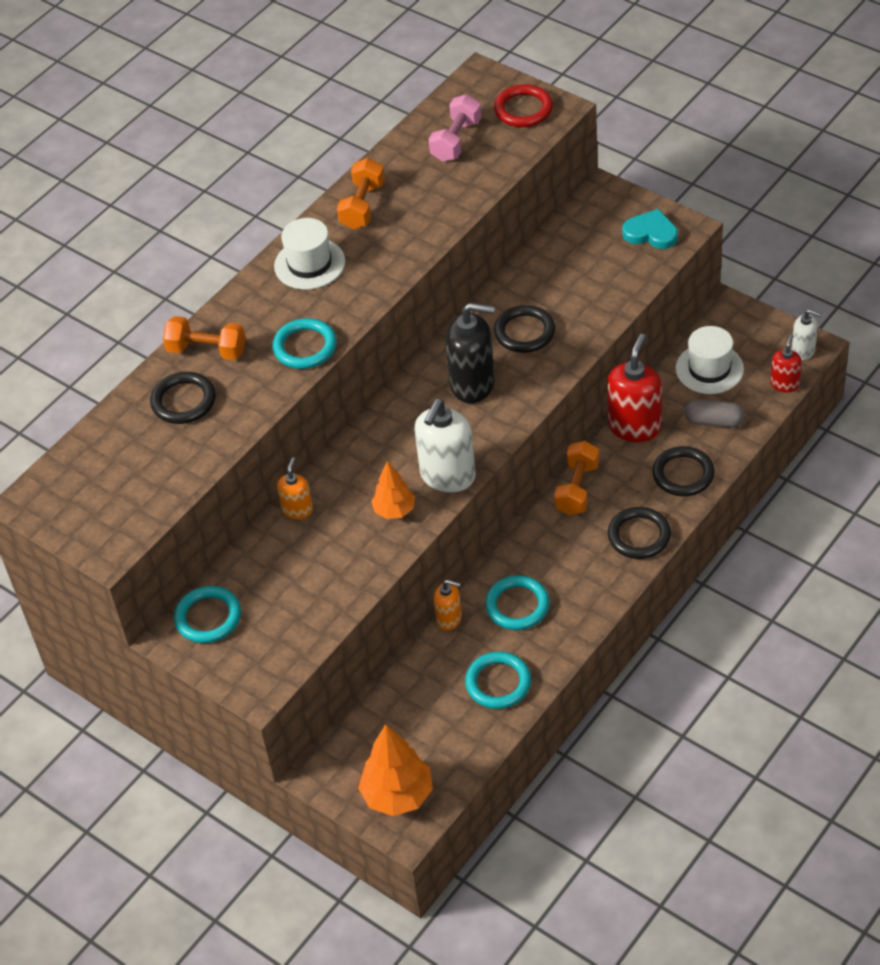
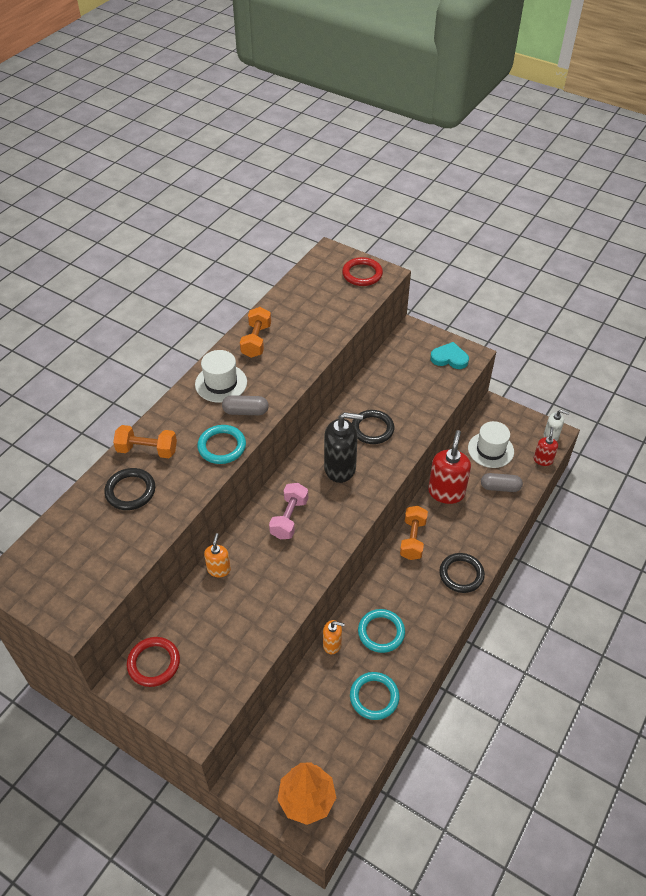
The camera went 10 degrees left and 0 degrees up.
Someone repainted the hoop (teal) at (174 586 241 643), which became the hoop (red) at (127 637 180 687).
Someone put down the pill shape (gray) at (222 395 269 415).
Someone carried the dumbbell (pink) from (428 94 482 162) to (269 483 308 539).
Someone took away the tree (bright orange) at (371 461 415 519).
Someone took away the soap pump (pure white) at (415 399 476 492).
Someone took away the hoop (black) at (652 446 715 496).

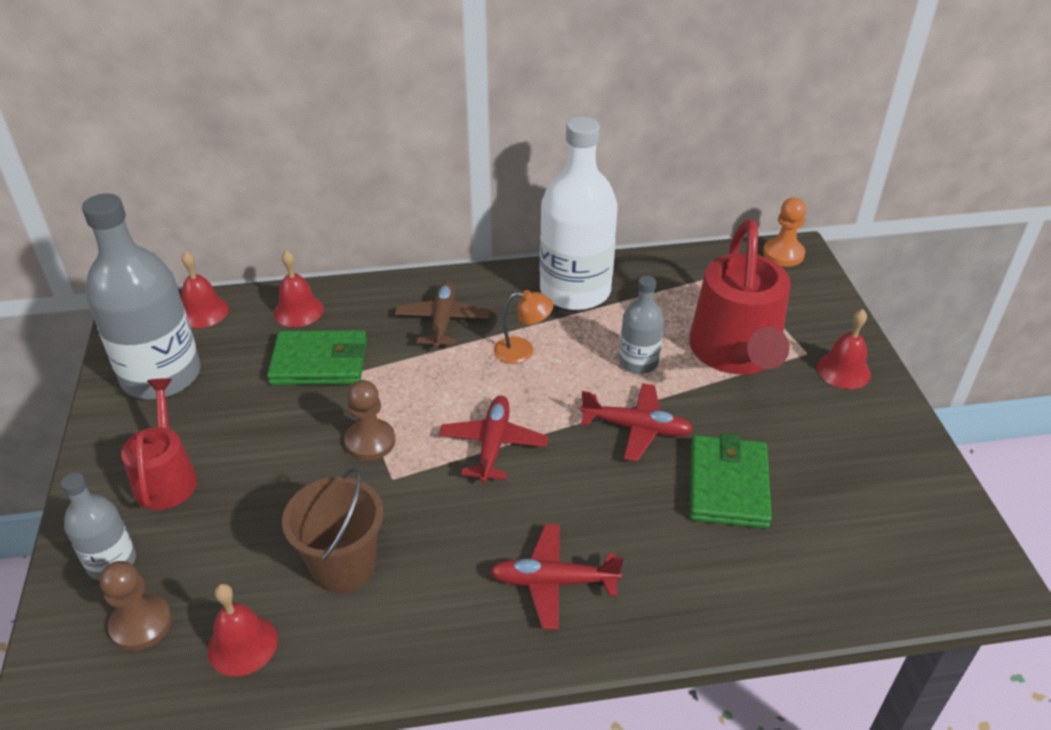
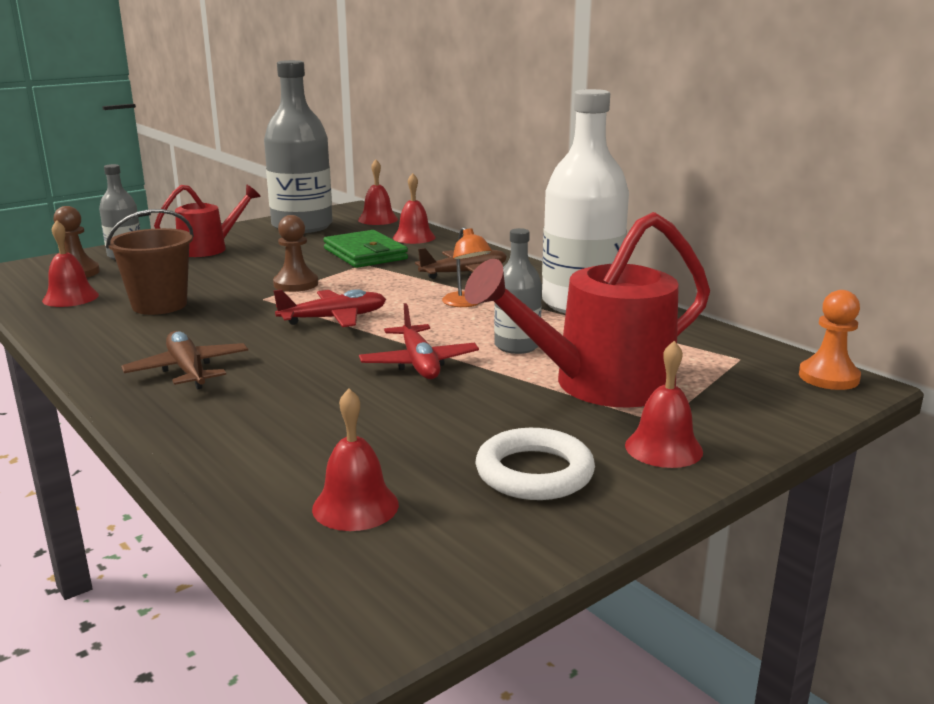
The camera went 60 degrees right and 20 degrees down.
Someone repainted the toy plane (red) at (489 524 624 630), which became the toy plane (brown) at (121 331 248 389).
Someone put down the bell (red) at (312 389 399 531).
Someone put down the hoop (pure white) at (476 428 595 500).
Someone took away the billfold (leaf-green) at (690 433 772 529).

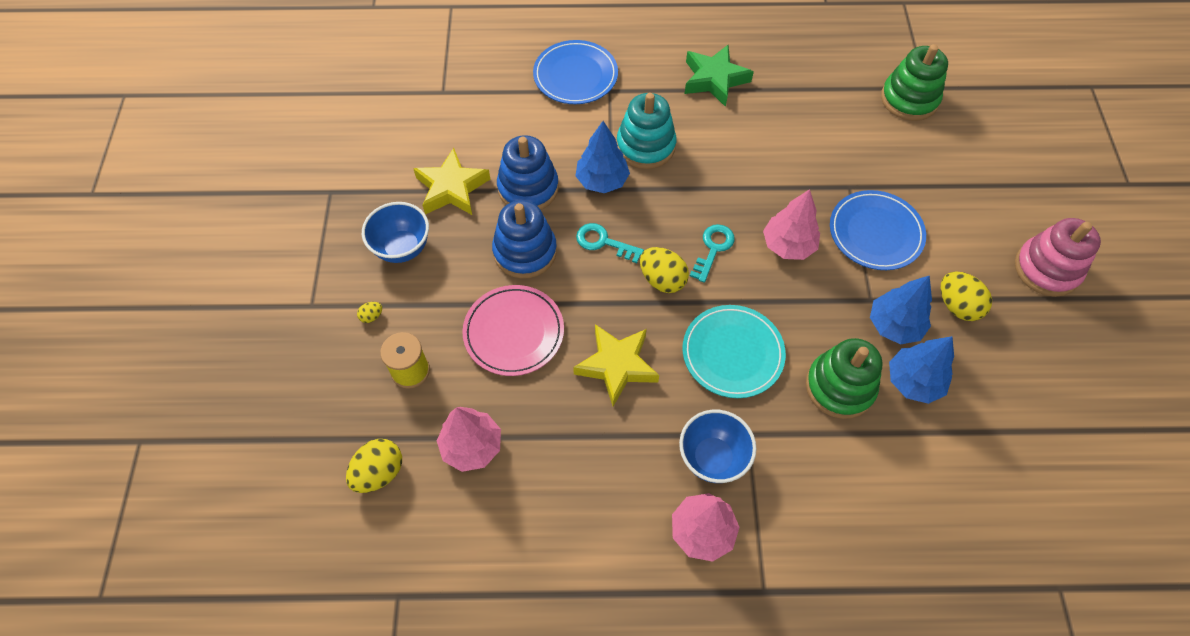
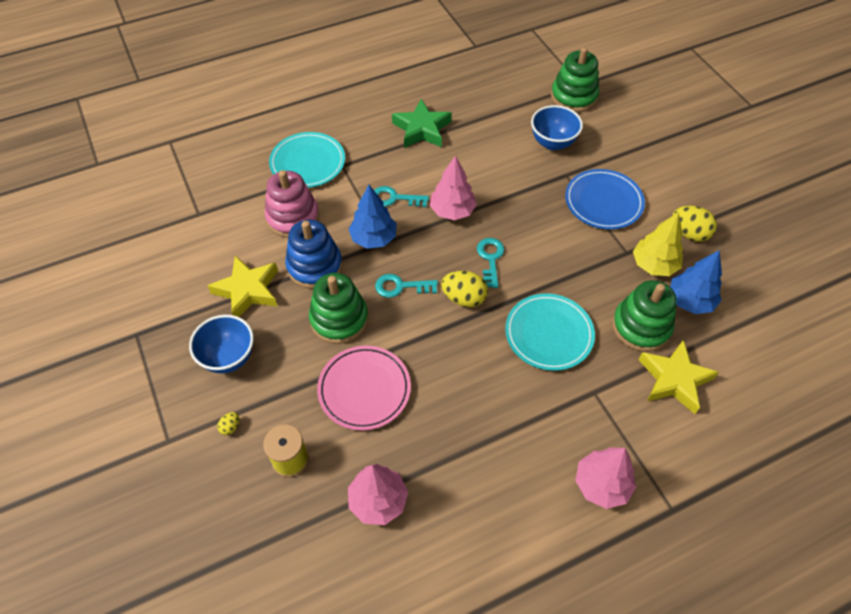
The camera went 25 degrees left and 5 degrees down.
Someone carried the stacking rings (pink) from (1015 218 1101 297) to (264 170 319 238).
Someone repainted the dinner plate (blue) at (533 40 618 104), which became the dinner plate (teal) at (269 132 345 188).
Someone repainted the stacking rings (blue) at (492 200 557 278), which became the stacking rings (leaf-green) at (309 273 368 344).
Someone swapped the stacking rings (teal) at (617 93 677 169) for the door key (teal) at (374 186 429 207).
Someone carried the tree (pink) from (763 189 820 260) to (430 155 477 220).
Someone carried the bowl (blue) from (679 410 757 483) to (531 105 583 150).
Someone repainted the tree (blue) at (870 275 932 344), which became the tree (yellow) at (633 212 683 276).
Someone carried the star (yellow) from (573 324 659 406) to (639 339 719 414).
Someone took away the toy egg (yellow) at (346 439 402 493).

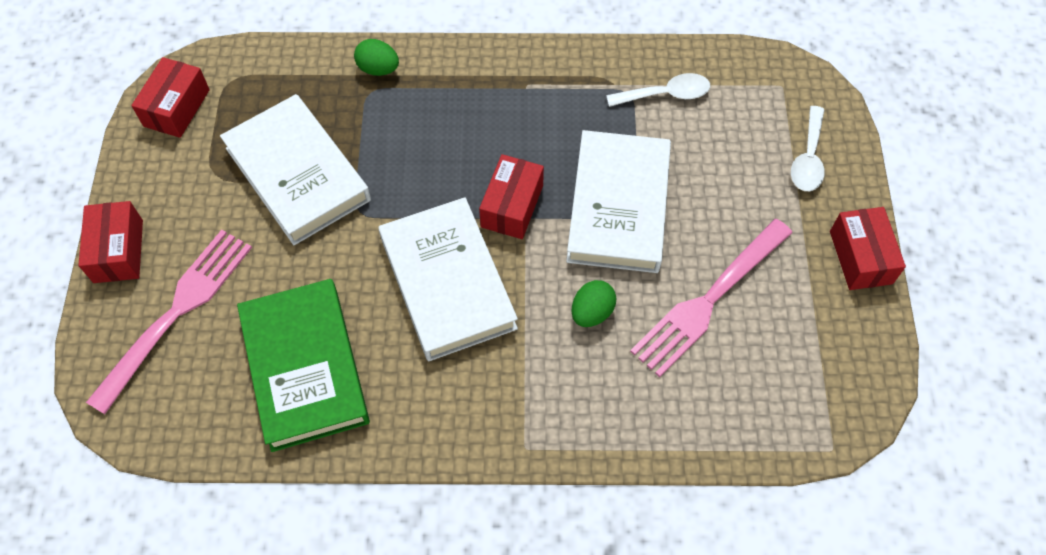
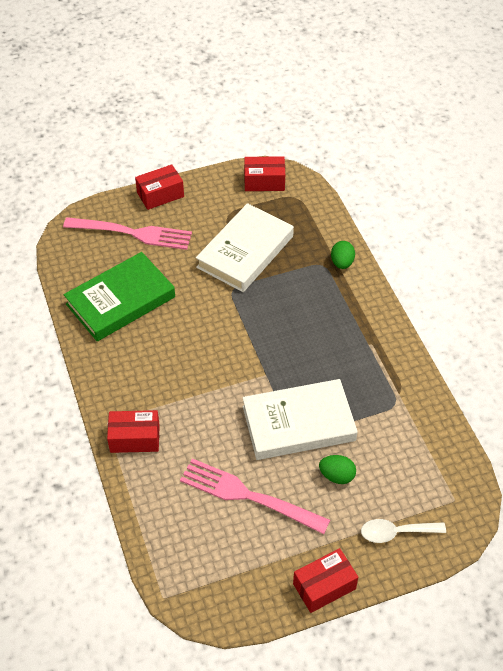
The camera went 70 degrees right and 10 degrees down.
Someone carried the parcel (red) from (479 154 544 239) to (107 410 160 453).
Someone carried the toy egg (leaf-green) from (571 280 616 327) to (319 455 356 484).
Someone took away the hardcover (pure white) at (379 197 518 361).
Someone took away the spoon (pure white) at (606 73 710 107).

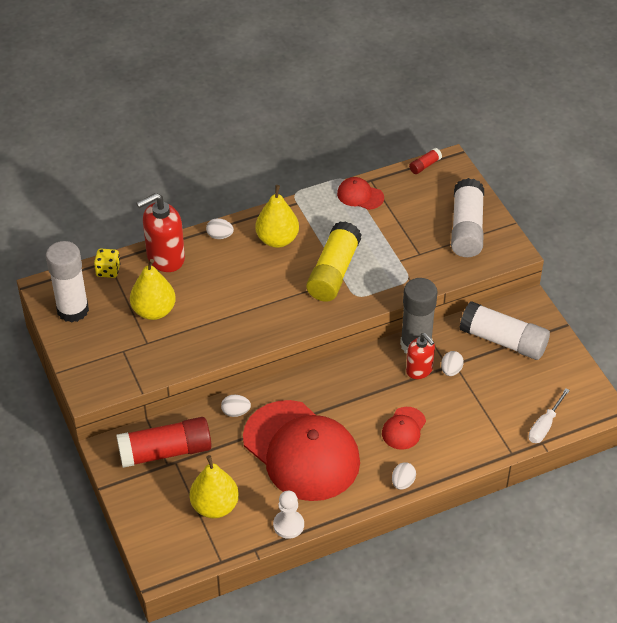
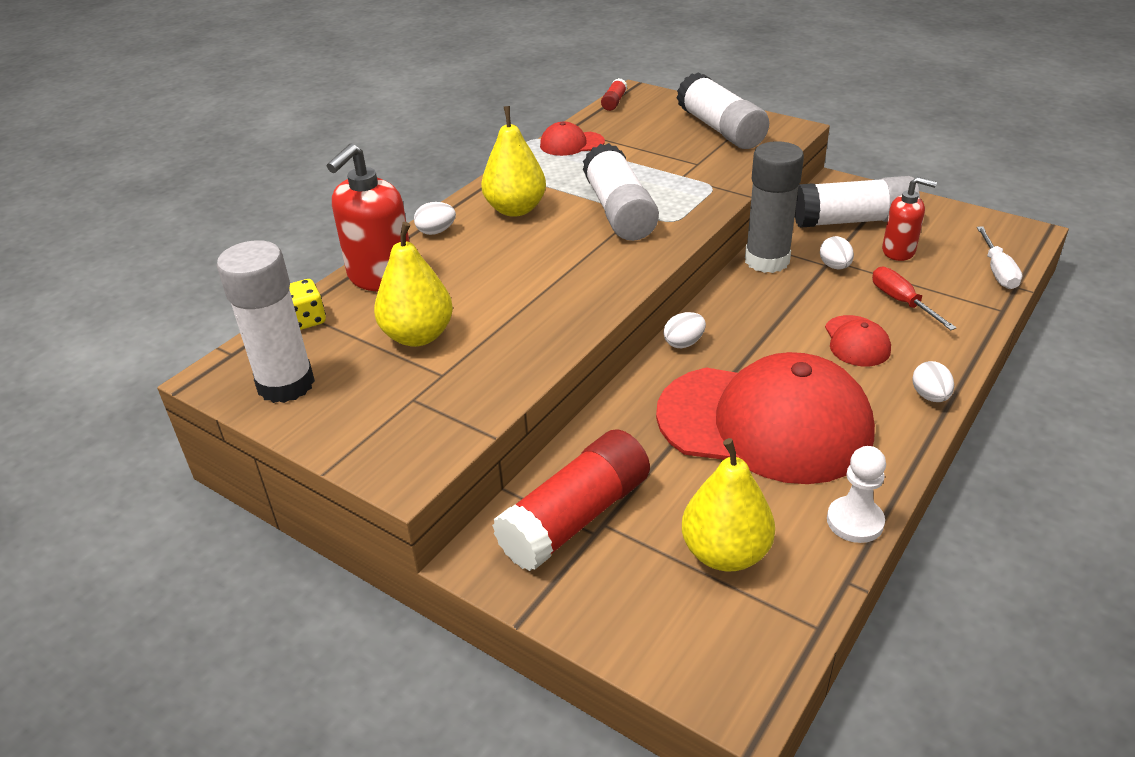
The camera went 30 degrees left and 10 degrees down.
Someone repainted the glue (yellow) at (306 221 362 302), which became the glue (pure white) at (583 143 659 241).
Someone carried the toy egg (pure white) from (221 395 251 417) to (663 312 706 348).
Someone put down the hand screwdriver (red) at (872 267 957 330).
Someone carried the soap pump (red) from (406 333 435 379) to (882 177 937 261).

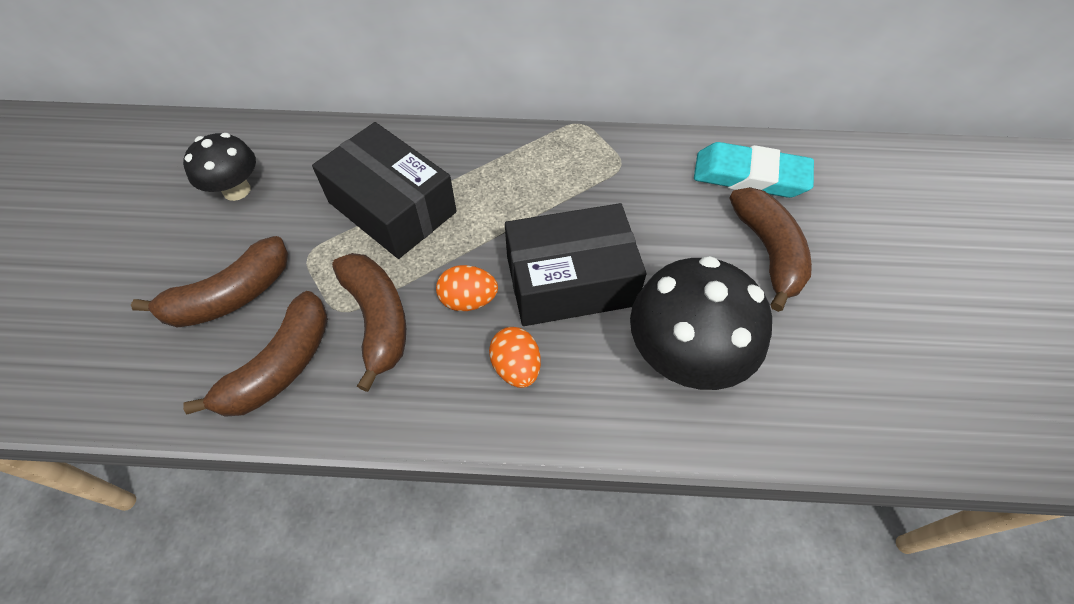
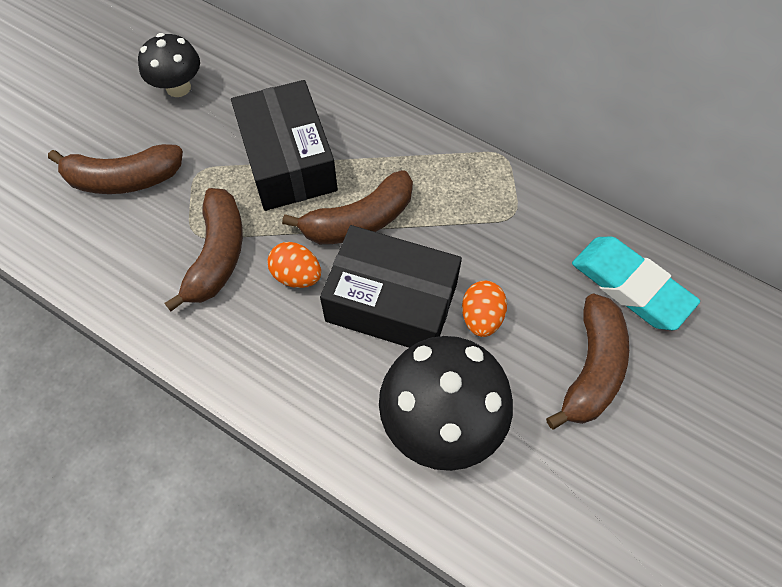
The camera went 30 degrees right and 5 degrees up.
Someone carried the toy banana (brown) from (183 291 328 417) to (282 170 413 244).
Someone carried the toy egg (bright orange) from (489 327 541 388) to (462 281 507 337).

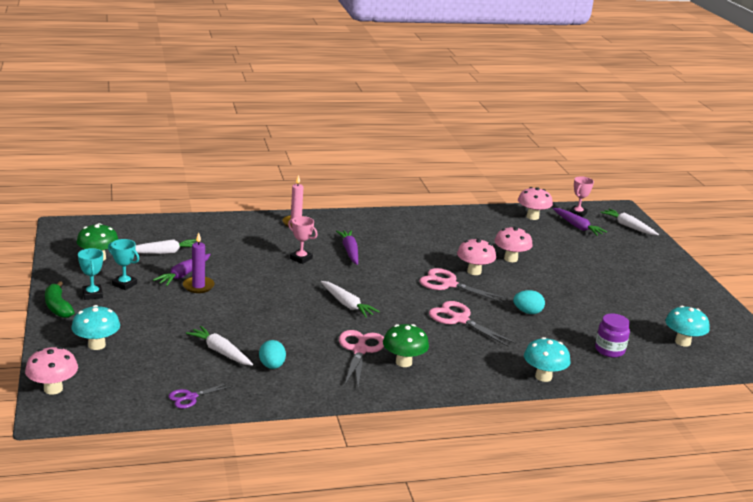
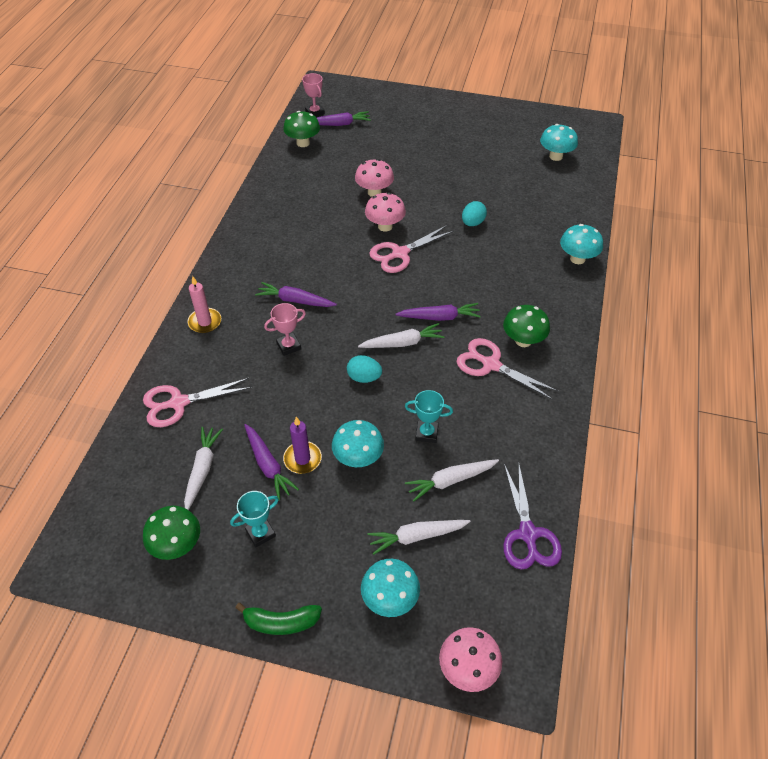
The camera went 60 degrees left and 25 degrees up.
Someone carried the shears (pink) from (429 301 516 347) to (143 378 252 427).
Someone repainted the toadstool (pink) at (518 187 553 220), which became the toadstool (leaf-green) at (283 111 320 147).
Someone put down the toadstool (teal) at (332 420 384 467).
Someone carried the toy egg (teal) from (259 340 286 369) to (347 355 382 383).
Someone carried the toy carrot (pure white) from (600 209 659 235) to (368 520 471 555).
Someone put down the toy carrot (violet) at (396 303 481 321).
Someone carried the award cup (teal) from (78 248 103 300) to (405 390 453 443).
Someone scaled the shears (violet) at (169 383 233 409) by 1.69.
Someone took away the preserve jar (violet) at (595 313 630 358).

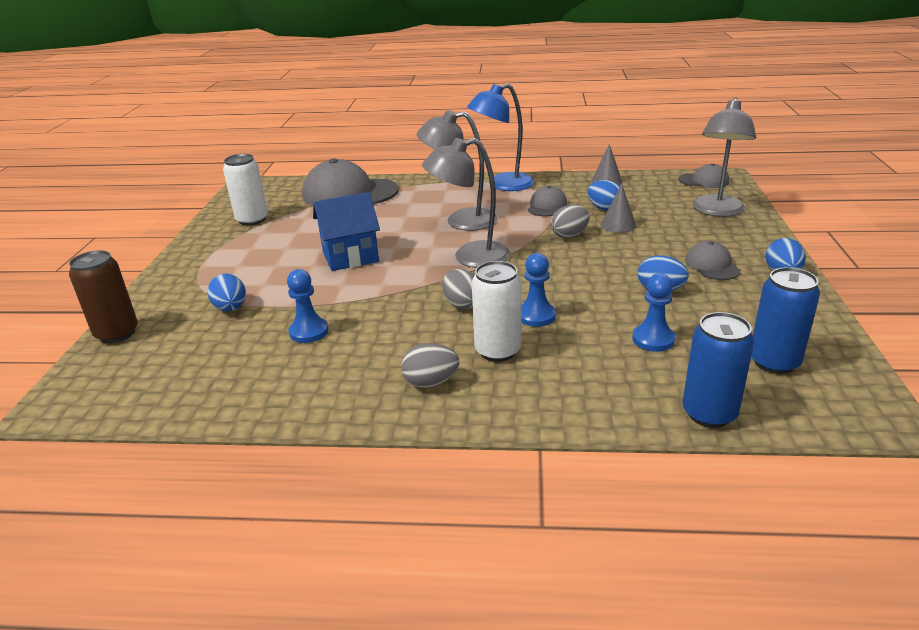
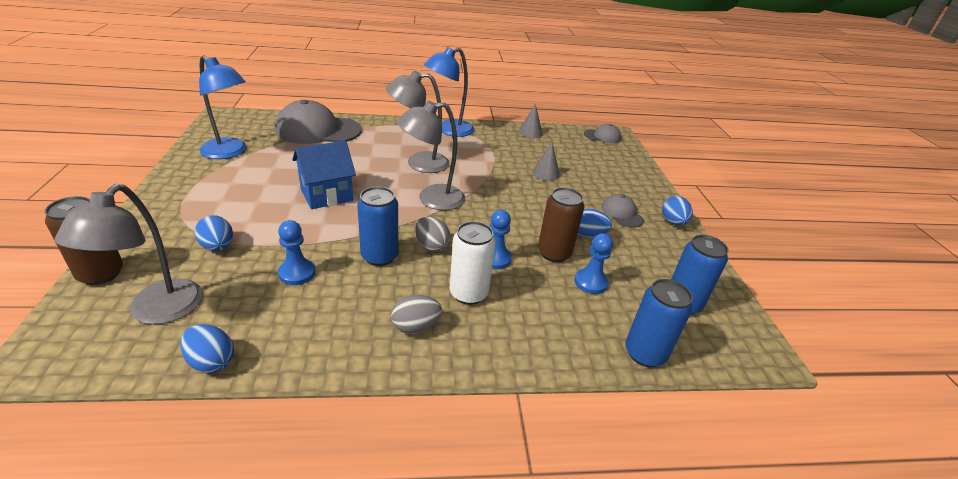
The camera went 15 degrees left and 5 degrees up.
Someone carried the lamp (gray) from (692 97 756 217) to (55 184 203 324).
Someone carried the toy egg (blue) from (588 180 620 211) to (180 324 234 373).
Someone swapped the tin (pure white) at (223 154 268 226) for the lamp (blue) at (199 56 247 159).
Someone put down the tin (blue) at (357 187 399 266).
Someone put down the tin (brown) at (538 187 584 262).
Someone took away the cap (gray) at (528 186 567 216).
Someone took away the toy egg (gray) at (551 205 590 238).

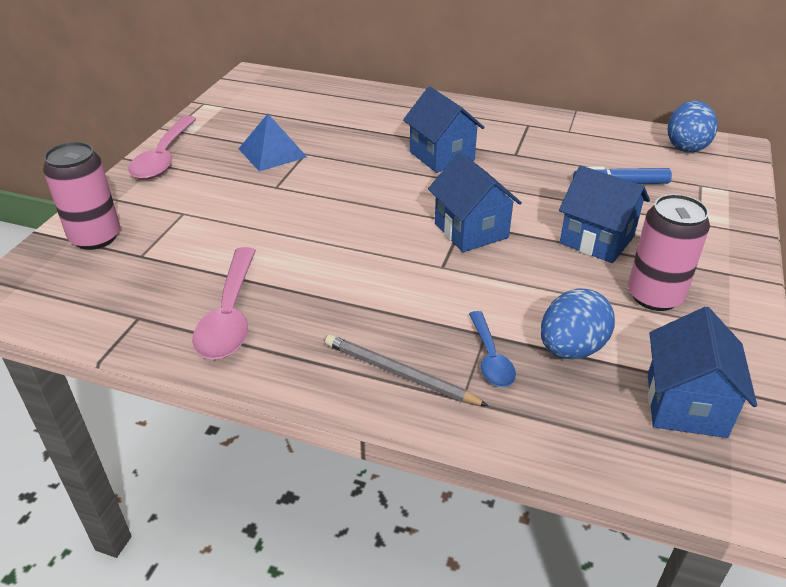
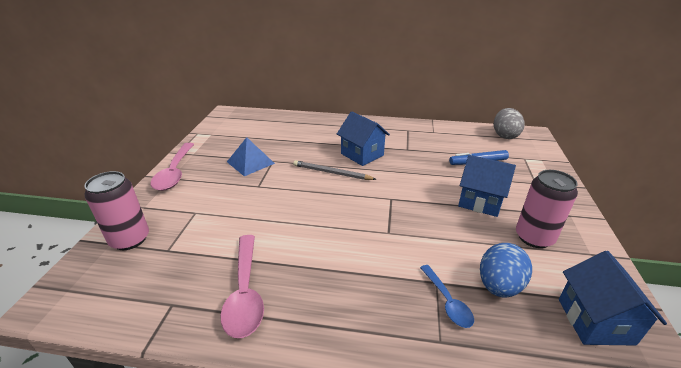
The camera went 10 degrees left and 5 degrees down.
Someone carried the lead pencil (gray) from (325 335 488 406) to (293 160 376 180).
Someone repainted the toy egg (blue) at (668 101 718 153), which became the toy egg (gray) at (494 108 525 139).
Someone took away the cottage (blue) at (428 152 522 252).

